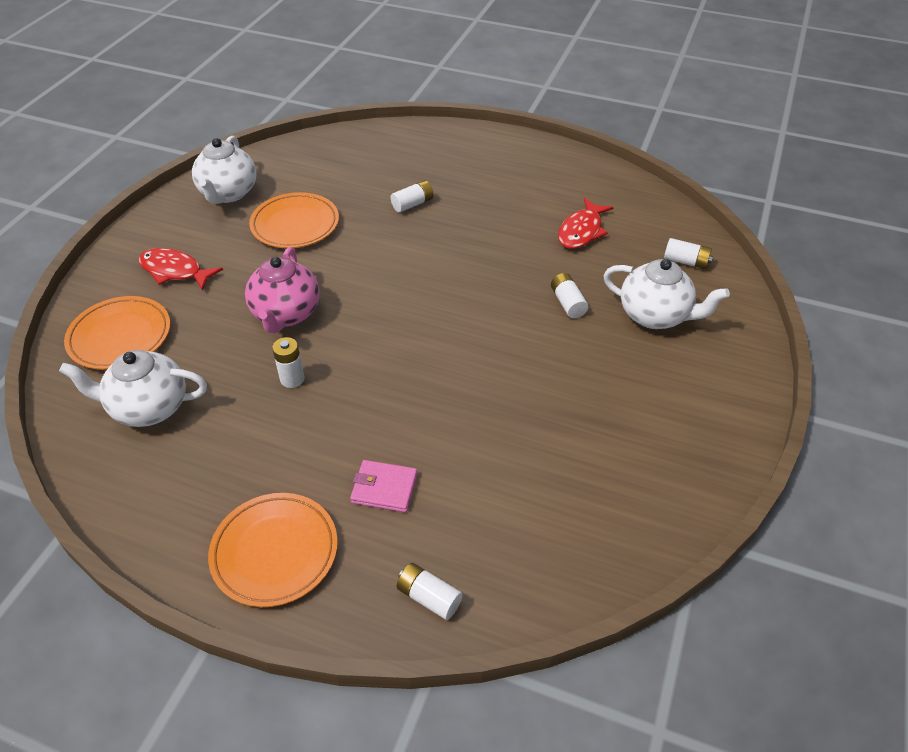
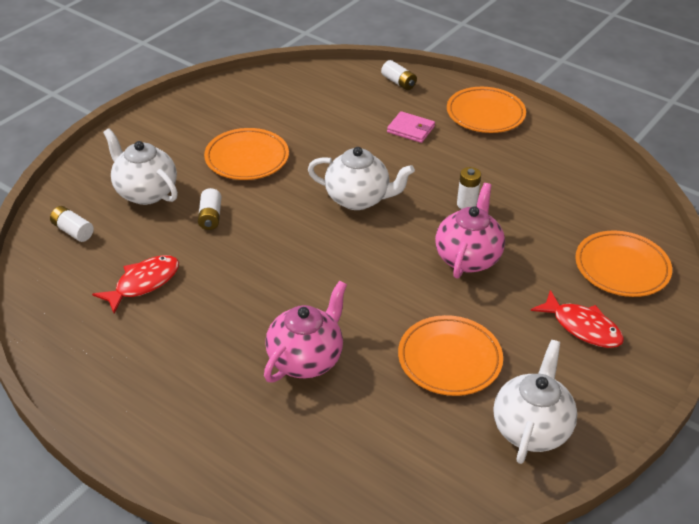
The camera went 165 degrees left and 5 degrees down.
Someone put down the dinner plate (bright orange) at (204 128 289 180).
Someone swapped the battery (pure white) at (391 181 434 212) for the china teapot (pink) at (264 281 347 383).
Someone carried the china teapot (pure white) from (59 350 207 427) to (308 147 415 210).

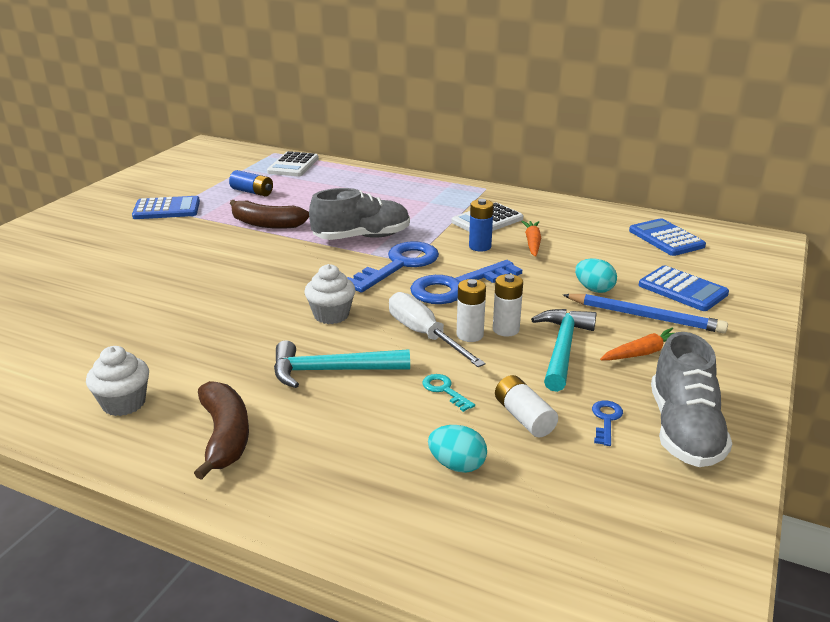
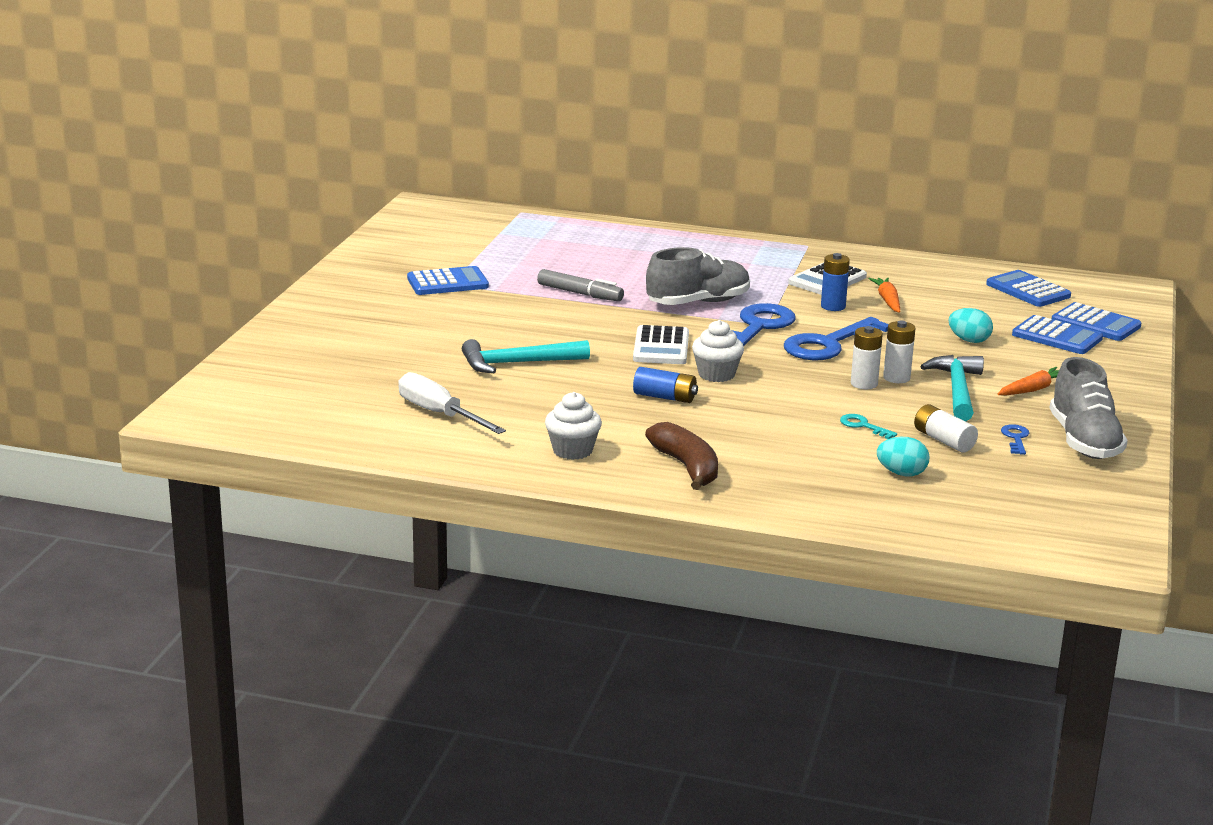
The camera went 10 degrees left and 5 degrees down.
Someone carried the hand screwdriver (pure white) from (389 292 486 367) to (398 372 506 434).
Someone carried the hammer (teal) from (274 340 410 388) to (462 339 590 373).
Someone swapped the toy banana (brown) at (229 200 309 229) for the marker pen (gray) at (537 269 624 301).
Someone carried the adding machine (pure white) from (267 151 319 177) to (633 325 689 364).
Someone carried the battery (blue) from (229 170 273 196) to (633 367 698 403).
Someone put down the adding machine (blue) at (1052 302 1141 341).
Someone took away the lead pencil (blue) at (563 294 728 333).

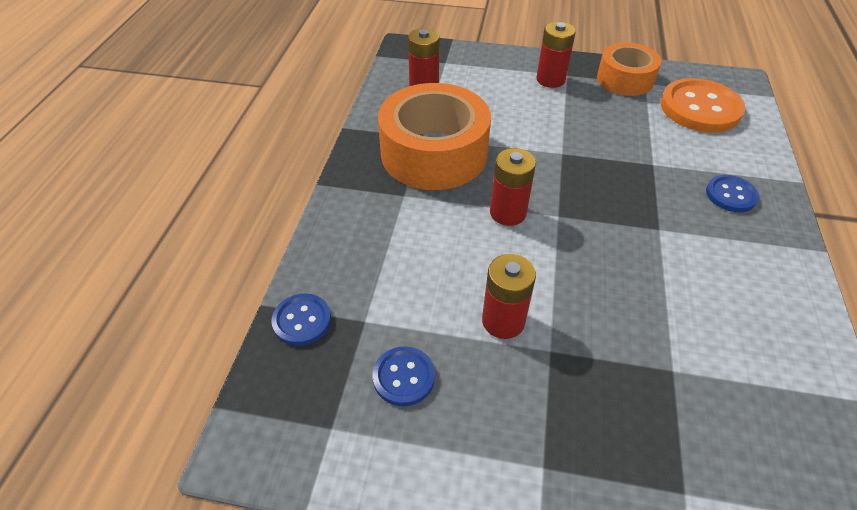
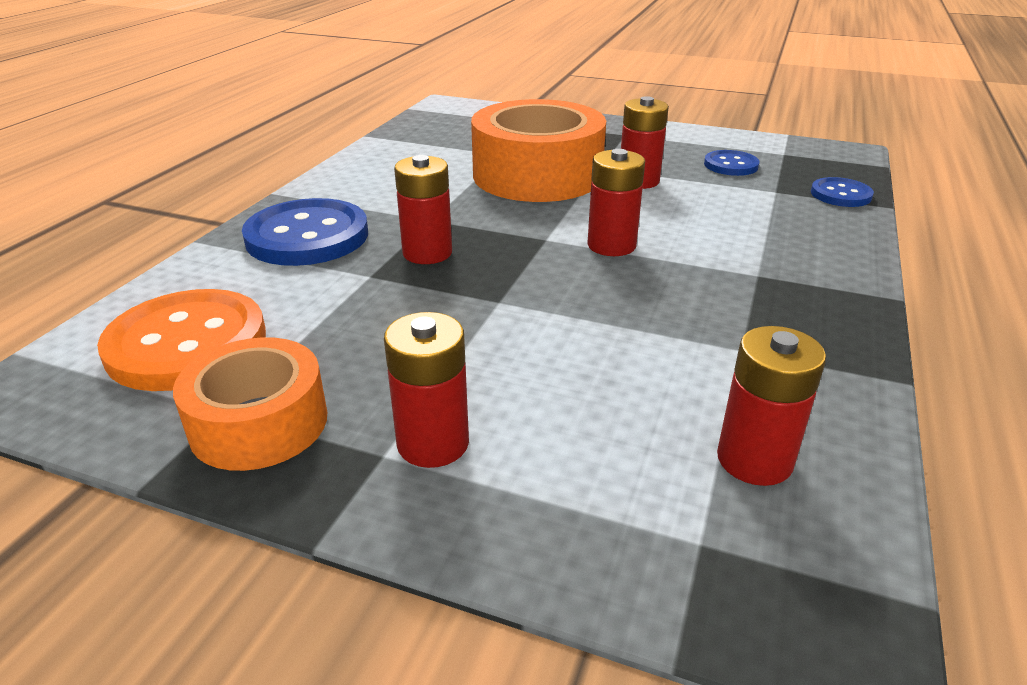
The camera went 170 degrees left and 15 degrees down.
Someone scaled the button (blue) at (706 175 759 212) by 1.88.
Someone put down the battery (red) at (394 155 452 264).
Someone carried the roll of tape (bright orange) from (378 83 491 190) to (471 99 606 202).

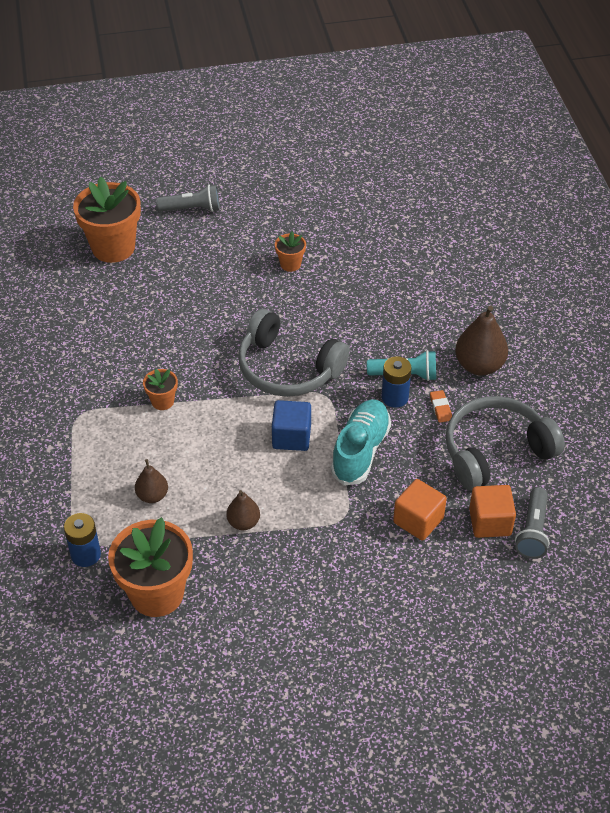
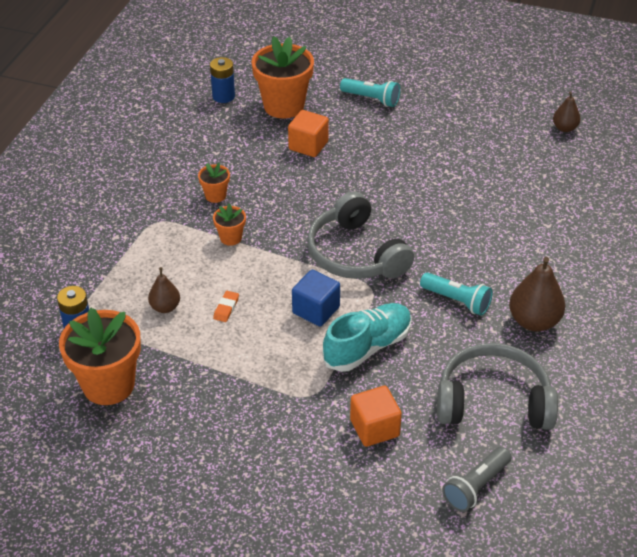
The camera went 30 degrees right and 5 degrees down.
Someone carried the potted plant (bright orange) from (275 231 306 272) to (198 163 230 203).
Someone carried the battery (blue) from (382 356 412 408) to (210 57 235 103).
Someone carried the eraser (bright orange) from (430 390 452 423) to (213 291 239 322).
Someone carried the block (bright orange) from (469 485 516 538) to (288 110 329 157).
Someone repainted the torch (gray) at (156 184 220 212), which became the torch (teal) at (340 78 400 107).
Someone carried the pear (brown) from (226 490 260 530) to (553 91 581 132).

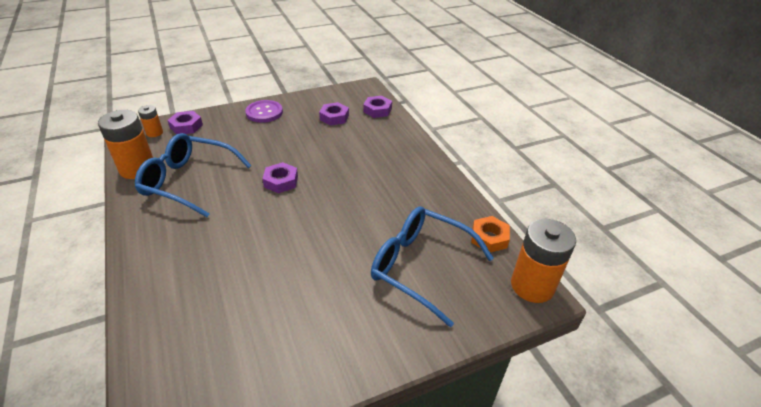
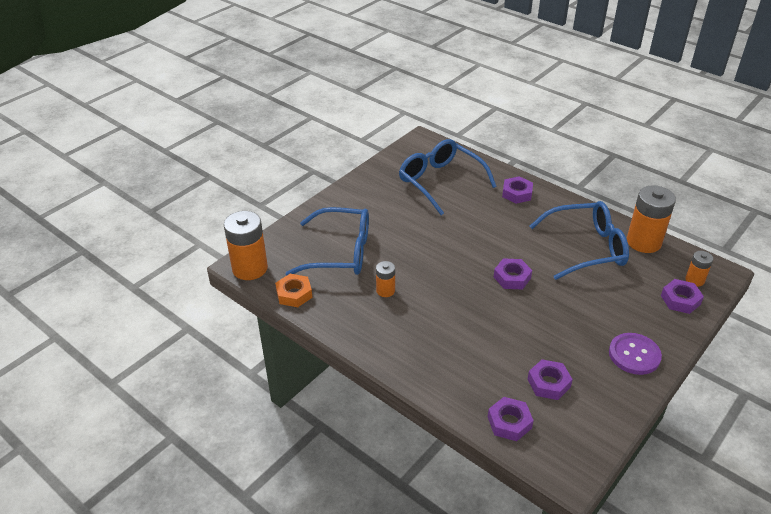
The camera went 155 degrees right and 0 degrees up.
Someone put down the battery (bright orange) at (376 261 395 297).
Someone put down the glasses (blue) at (399 139 497 215).
Someone put down the hex nut (violet) at (502 176 533 204).

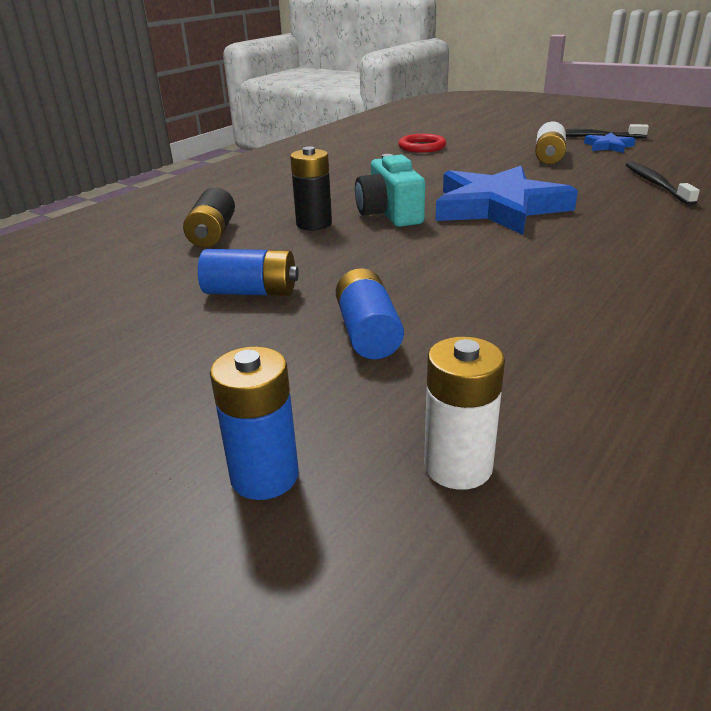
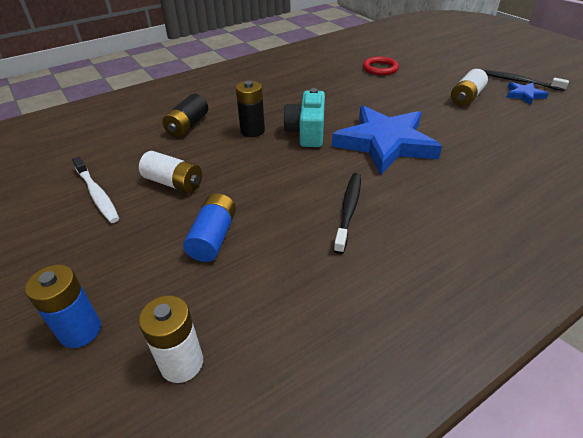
The camera went 20 degrees right and 10 degrees up.
Someone put down the toothbrush (pure white) at (72 157 119 223).
Someone repainted the battery (blue) at (198 249 299 296), which became the battery (pure white) at (139 151 202 193).
Someone carried the toothbrush (black) from (626 161 700 206) to (333 173 361 254).

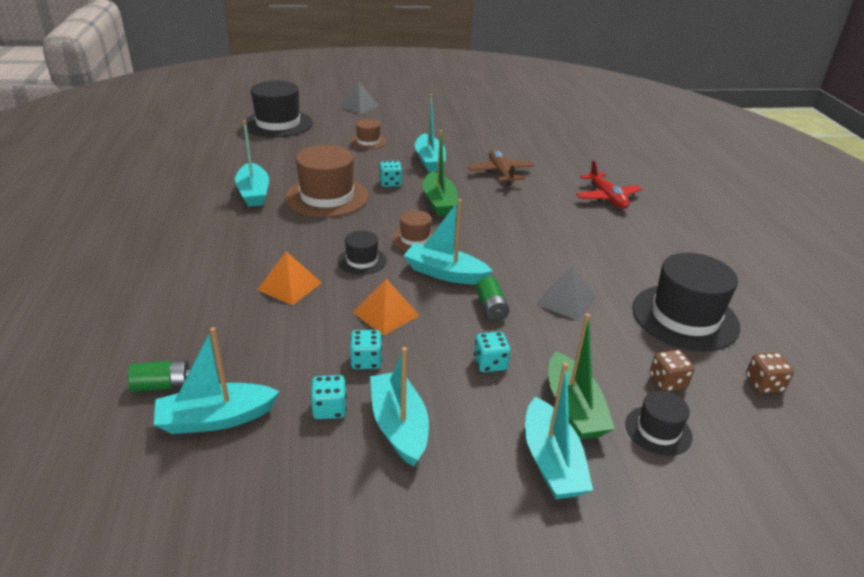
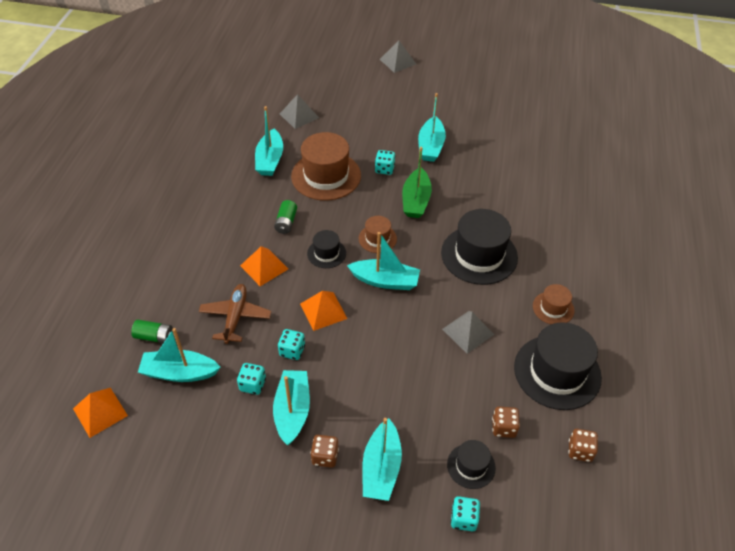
The camera went 20 degrees right and 15 degrees up.
Someone put down the solid pyramid (bright orange) at (73 388 128 438).
Someone carried the toy plane (brown) from (468 150 534 186) to (199 284 272 344).
Someone carried the battery (leaf-green) from (476 277 509 321) to (274 200 297 234).
Someone put down the solid pyramid (gray) at (280 94 319 129).
Someone put down the dice (brown) at (310 435 339 468).
Someone rotated the boat (teal) at (404 199 493 284) by 150 degrees clockwise.
Someone carried the top hat (black) from (243 81 313 137) to (441 209 518 285).
Someone carried the dice (teal) from (474 332 511 372) to (451 496 480 531).
Someone carried the top hat (brown) from (350 119 387 149) to (533 284 574 324).
Someone took away the boat (leaf-green) at (548 313 615 440).
Someone took away the toy plane (red) at (576 160 642 209).

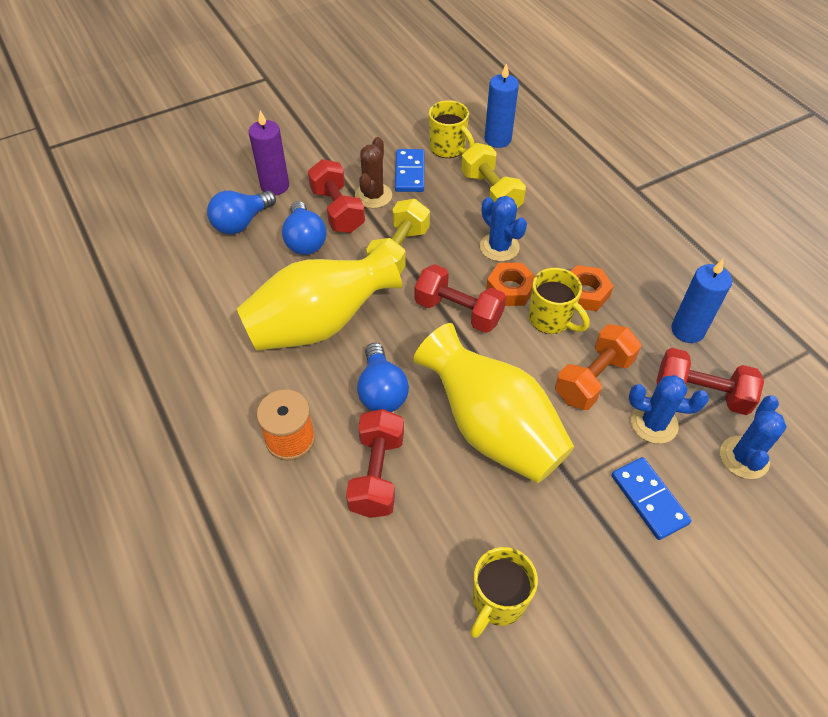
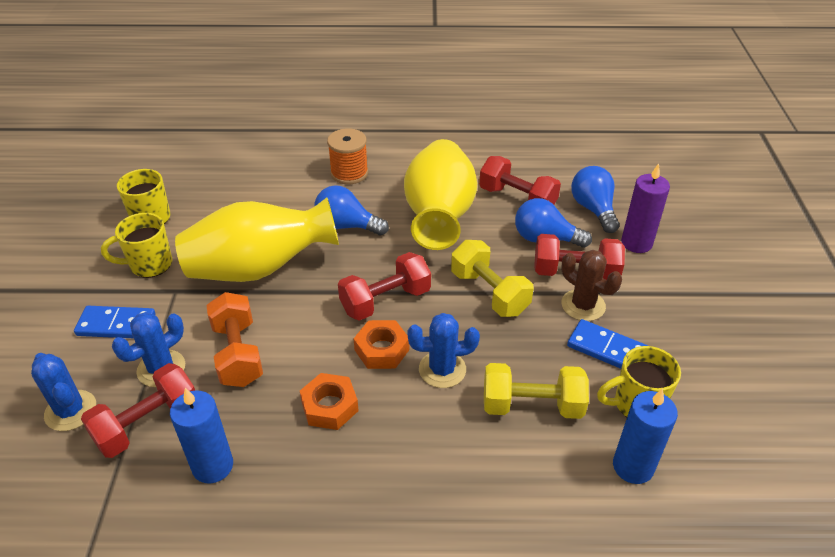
The camera went 120 degrees right and 10 degrees down.
Someone carried the mug (yellow) from (529 268 589 334) to (101 213 172 278).
Someone carried the dumbbell (red) from (346 409 404 518) to (479 156 561 205).

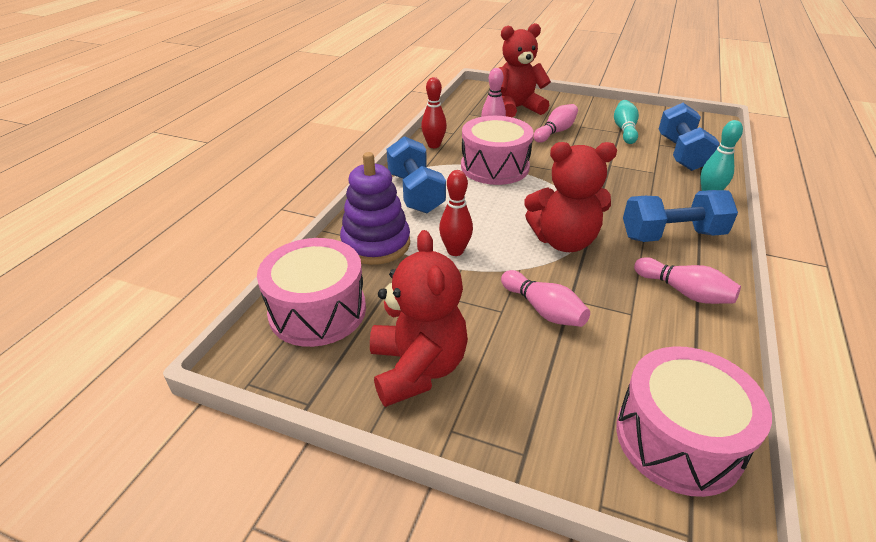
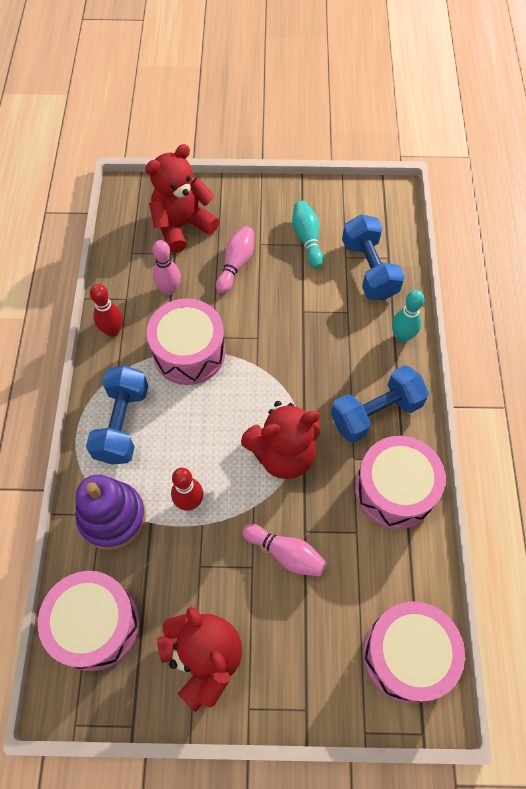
The camera went 20 degrees left and 25 degrees up.
Someone rotated the dumbbell (blue) at (387 136 446 213) by 45 degrees clockwise.
Someone swapped the skittle (pink) at (634 257 741 304) for the snare drum (pink) at (355 436 446 529).

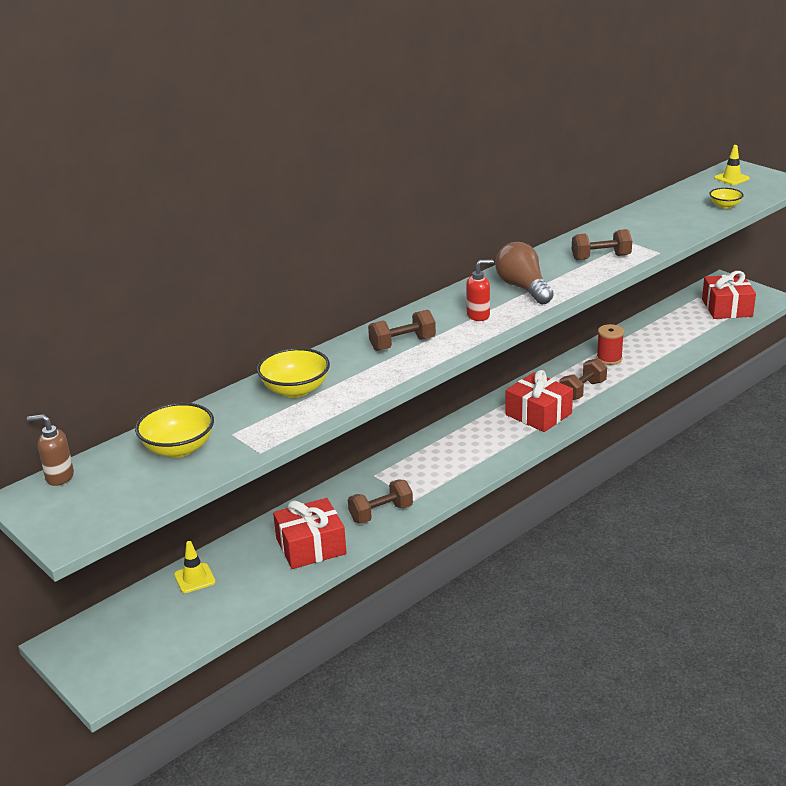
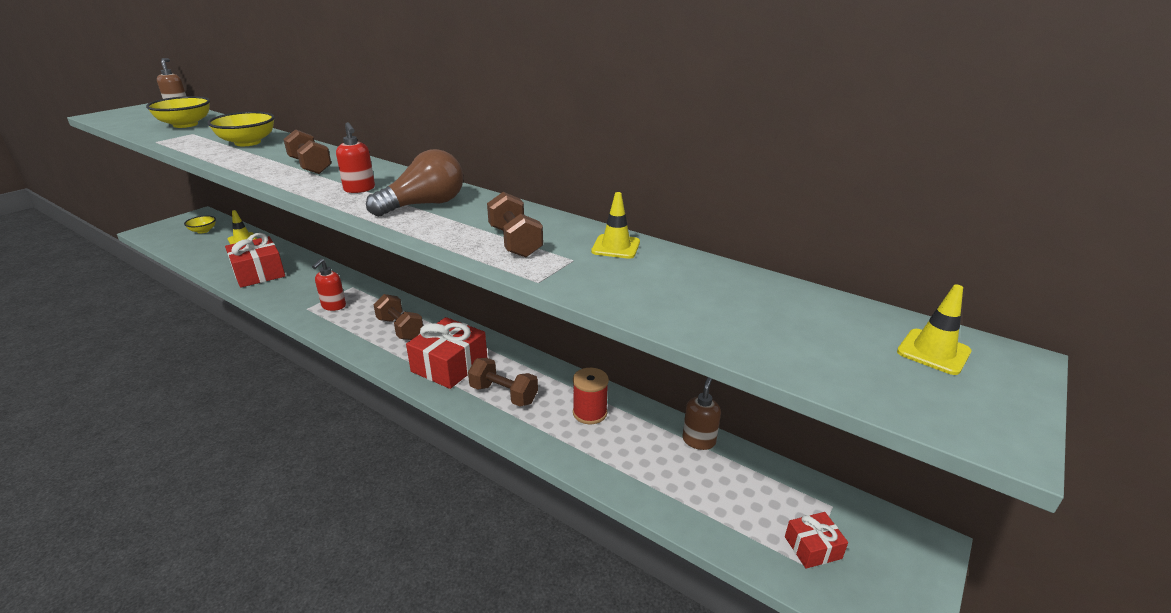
The camera went 75 degrees right and 0 degrees up.
Someone carried the bowl (yellow) from (709 188 744 209) to (184 216 216 234).
Someone put down the soap pump (red) at (312 259 346 311).
Someone carried the dumbbell (brown) from (348 479 413 524) to (373 294 423 340).
Someone put down the road cone (yellow) at (591 192 640 259).
Someone put down the soap pump (brown) at (682 377 721 450).
Someone scaled the gift (red) at (702 271 756 319) by 0.52.

